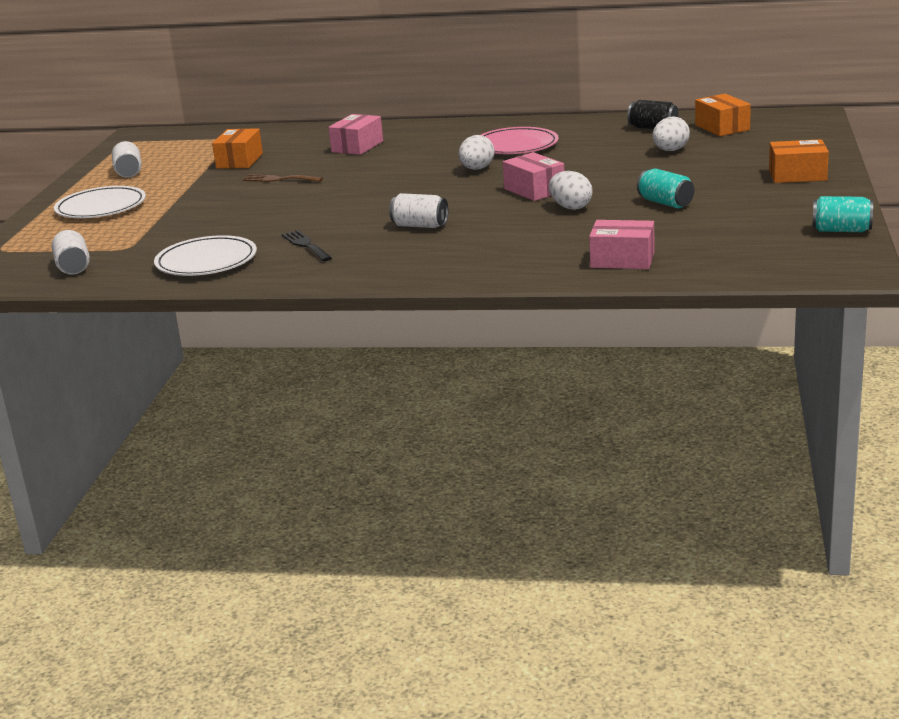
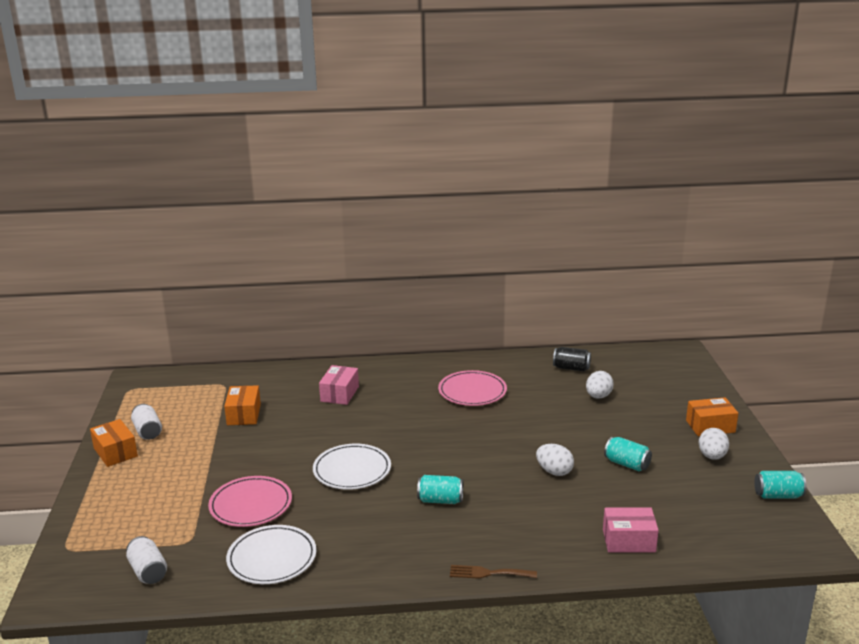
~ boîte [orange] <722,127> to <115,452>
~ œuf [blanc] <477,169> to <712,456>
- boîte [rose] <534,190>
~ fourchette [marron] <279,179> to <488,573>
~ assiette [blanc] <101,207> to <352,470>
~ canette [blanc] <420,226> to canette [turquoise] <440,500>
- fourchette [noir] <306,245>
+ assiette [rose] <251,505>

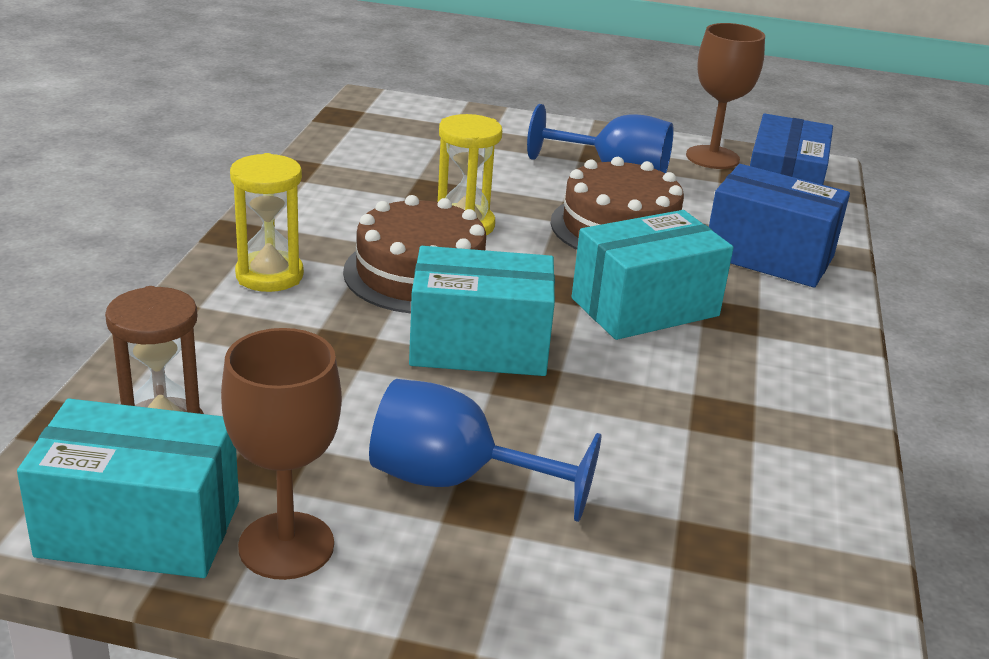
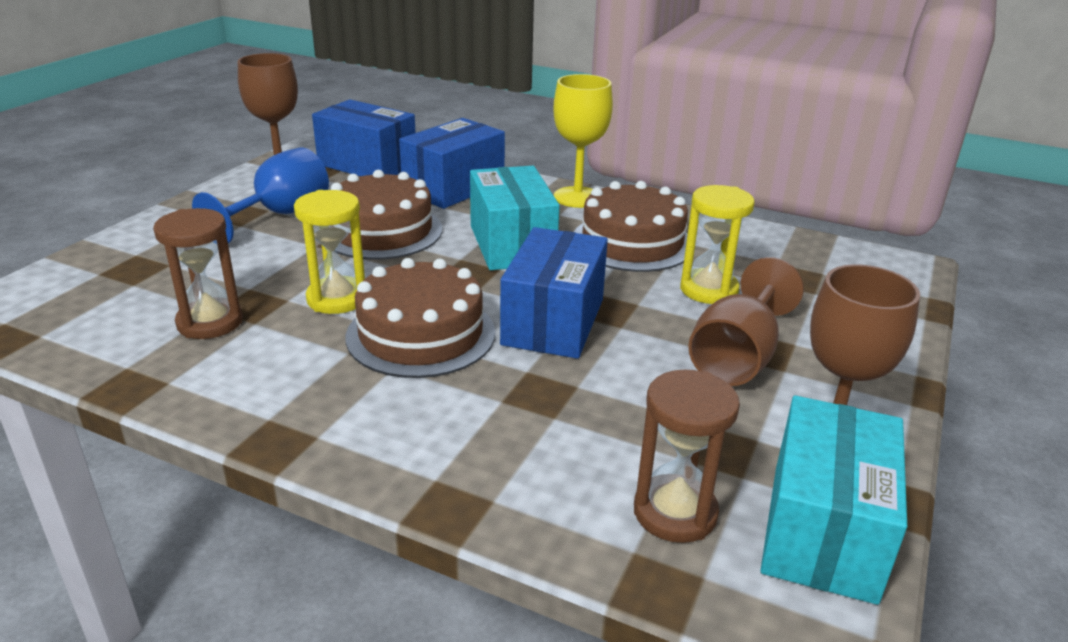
~ sablier [jaune] <269,275> to <709,290>
~ boîte [turquoise] <479,346> to boîte [bleu] <553,321>
~ verre à pied [bleu] <455,480> to verre à pied [marron] <737,358>
+ verre à pied [jaune] <577,197>
+ gâteau [marron] <632,242>
+ sablier [marron] <210,322>

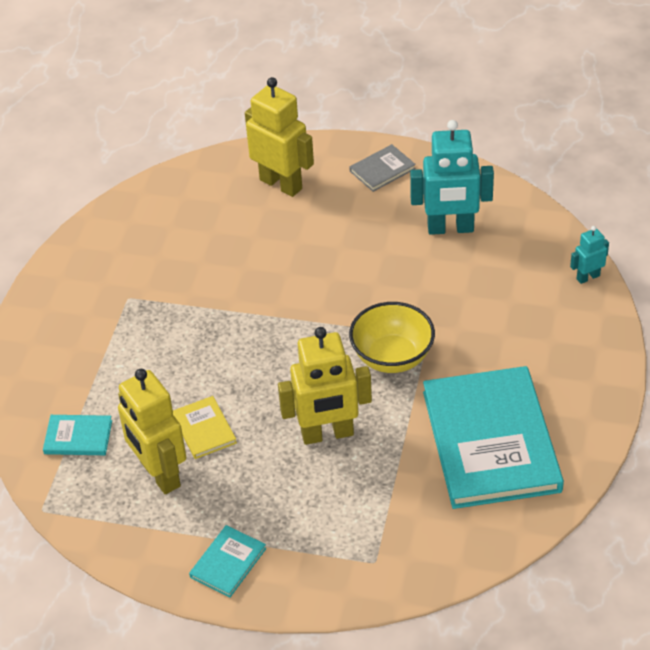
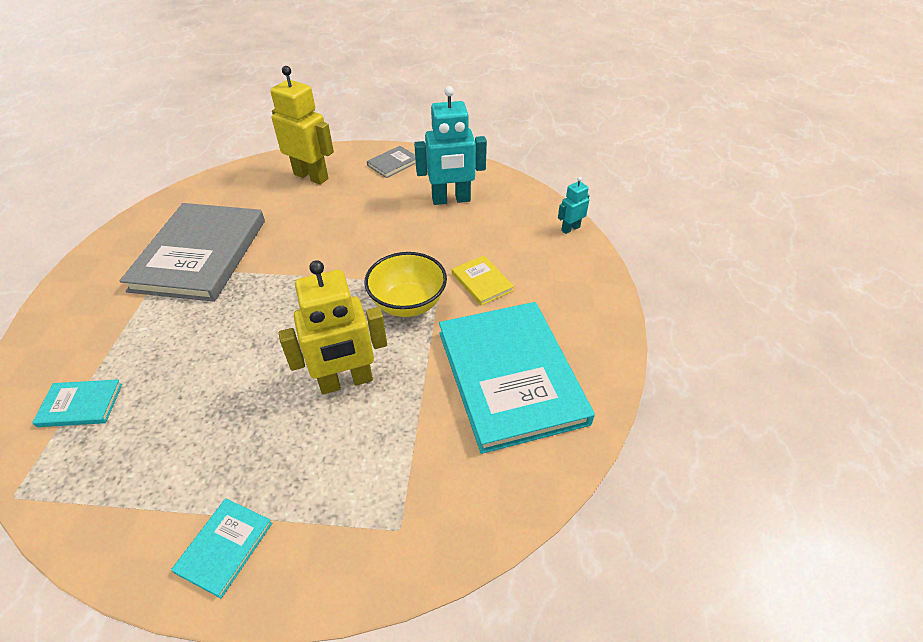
- robot [jaune] <159,474>
~ livre [jaune] <204,429> to <482,282>
+ livre [gris] <200,254>

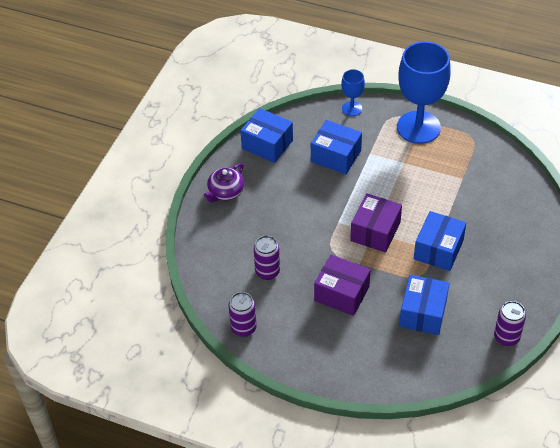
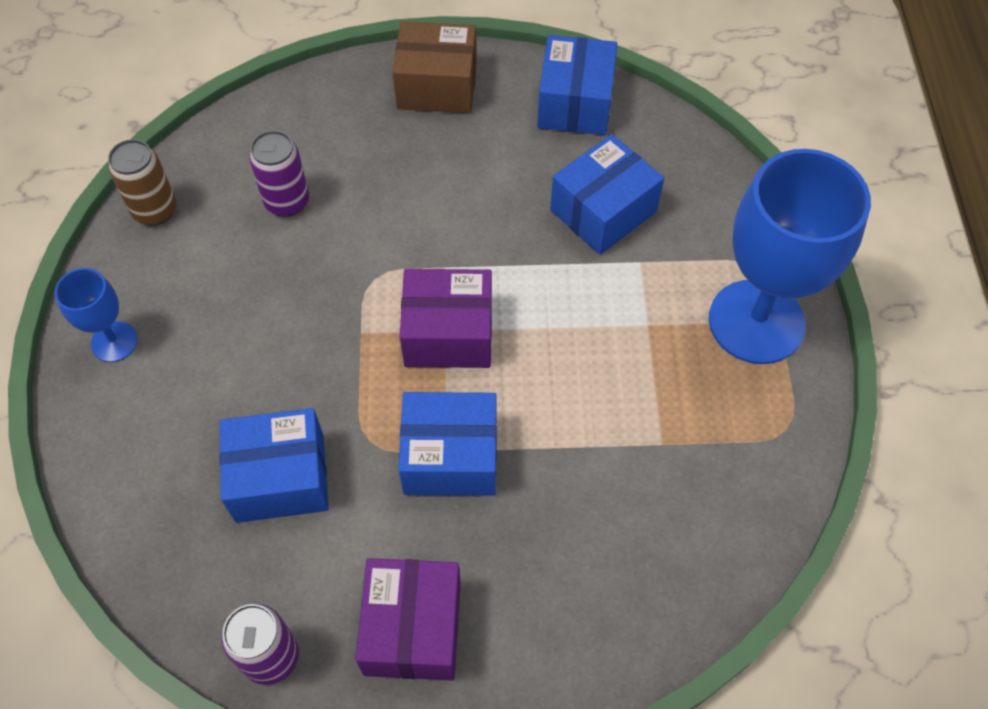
~ verre à pied [bleu] <352,108> to <114,342>
~ boîte [bleu] <336,156> = <603,211> 45 degrees clockwise
~ théière [violet] <225,192> to boîte [marron] <437,86>
~ boîte [violet] <341,293> to <412,628>
~ canette [violet] <243,328> to canette [marron] <155,210>

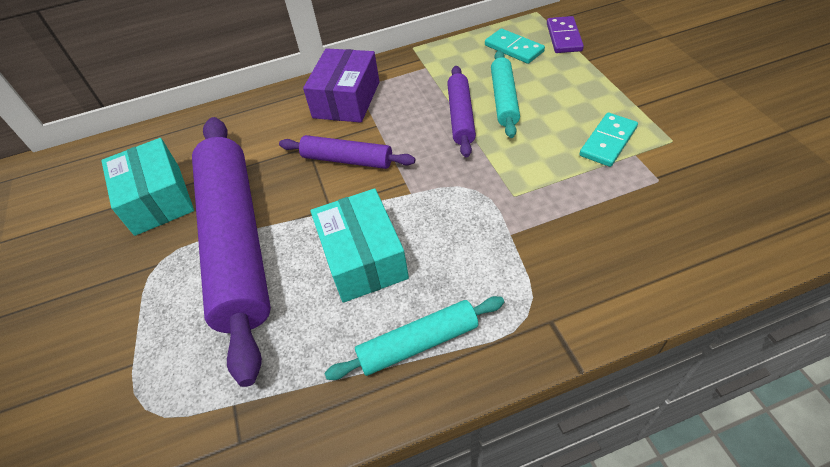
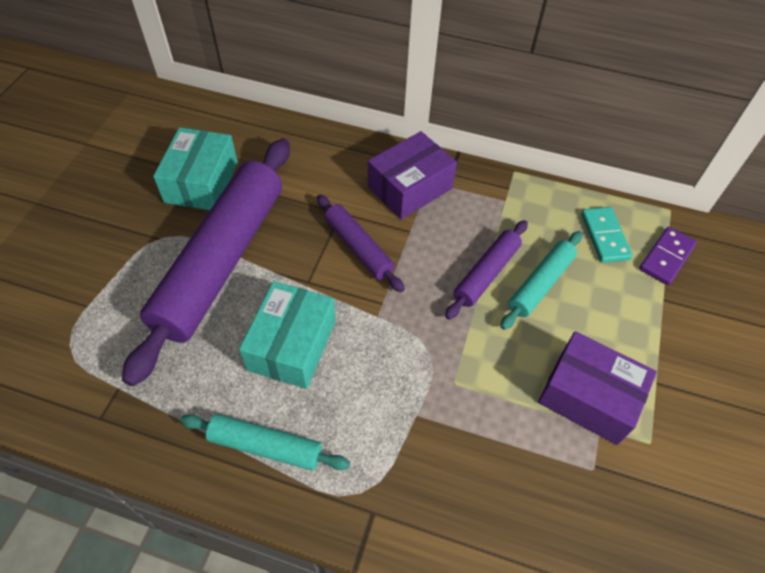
~ domino [turquoise] <608,142> to boîte [violet] <588,397>

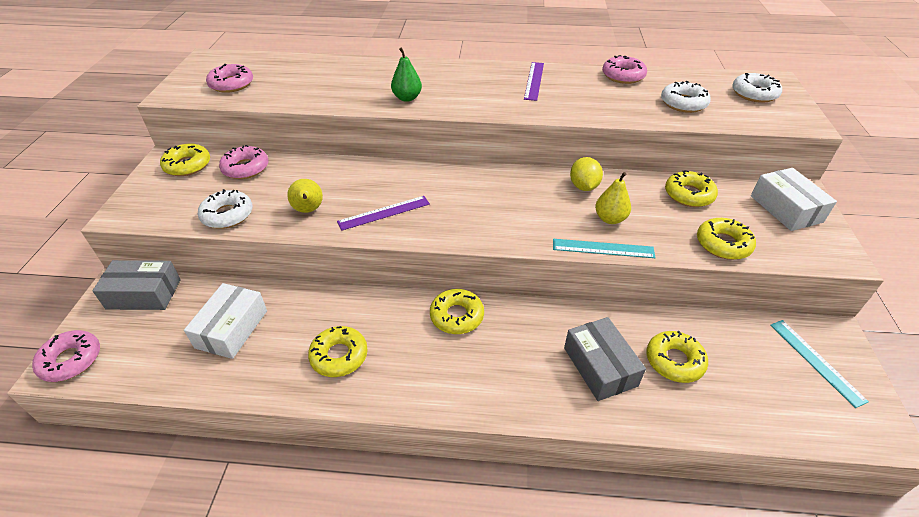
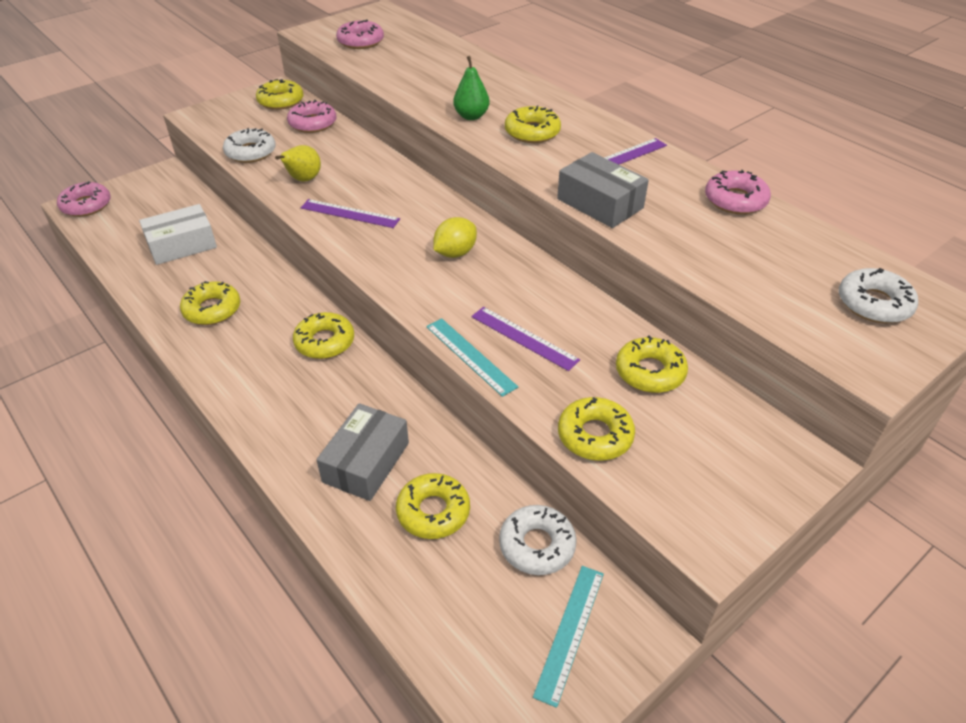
~ beignet [blanc] <683,103> to <537,545>
~ citron [jaune] <583,186> to <455,253>
- boîte [blanc] <785,209>
~ poire [jaune] <610,219> to règle [violet] <524,338>
~ boîte [gris] <144,294> to <600,203>
+ beignet [jaune] <532,132>

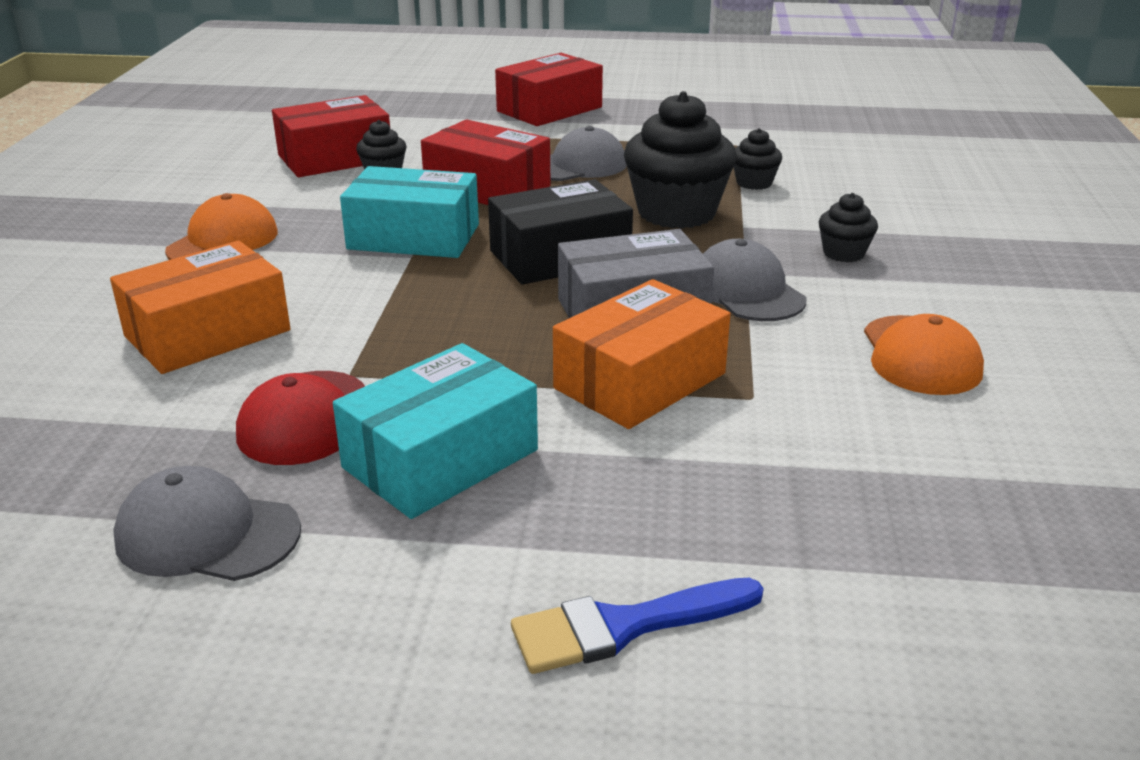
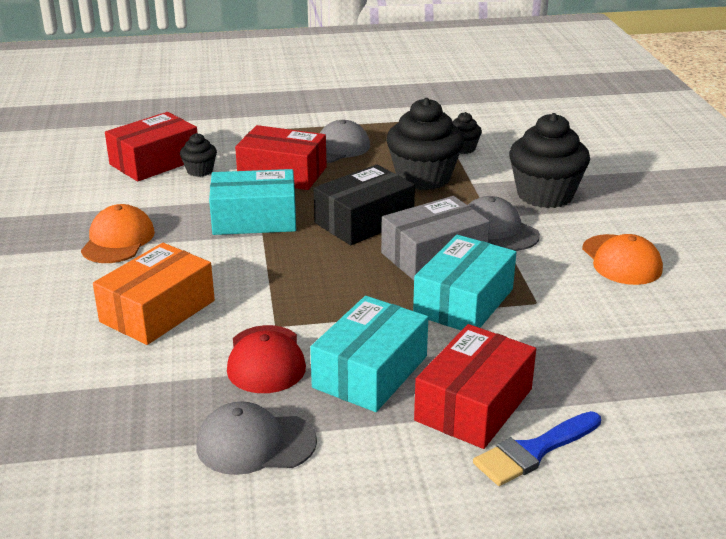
~ boîte [rouge] <549,109> to <474,404>
~ muffin [noir] <843,253> = <545,195> x2.05
~ boîte [orange] <640,381> to boîte [turquoise] <464,302>

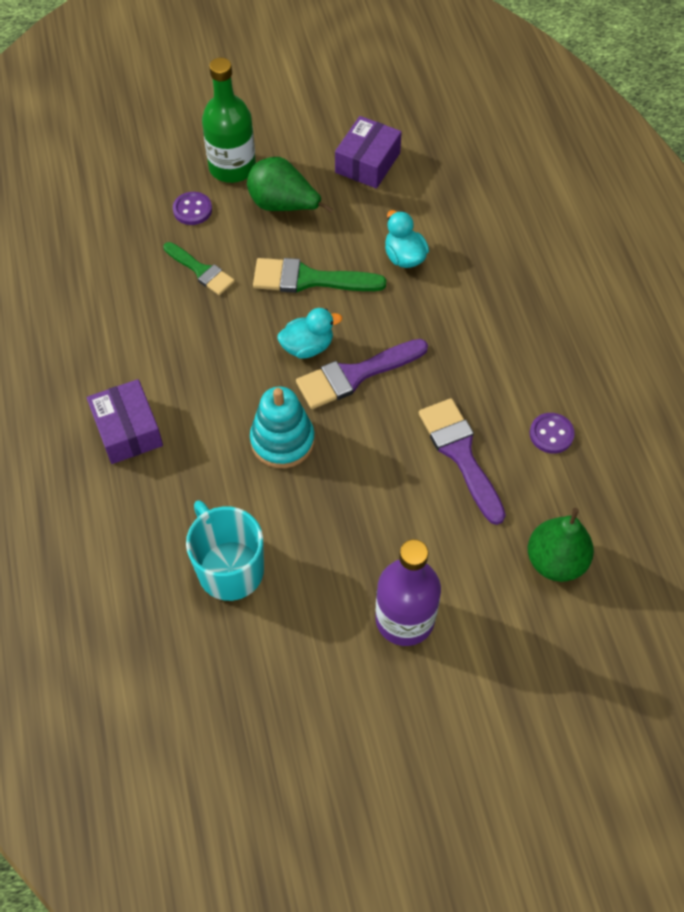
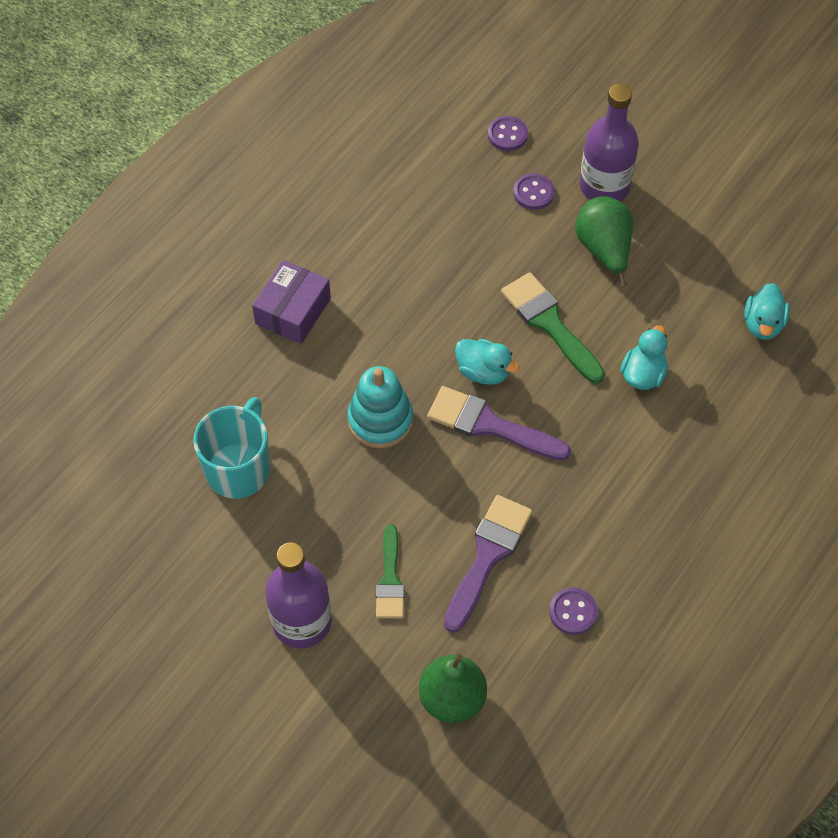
~ bouteille [vert] <232,167> to bouteille [violet] <604,186>
- boîte [violet] <367,163>
~ pinceau [vert] <201,271> to <390,579>
+ bouton [violet] <507,135>
+ canard [turquoise] <763,324>

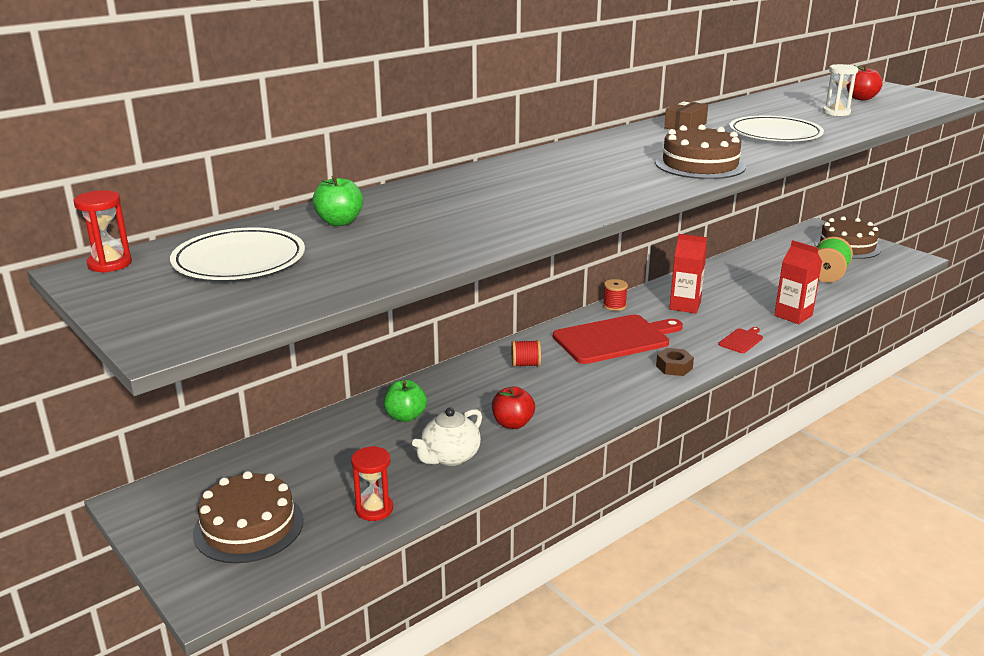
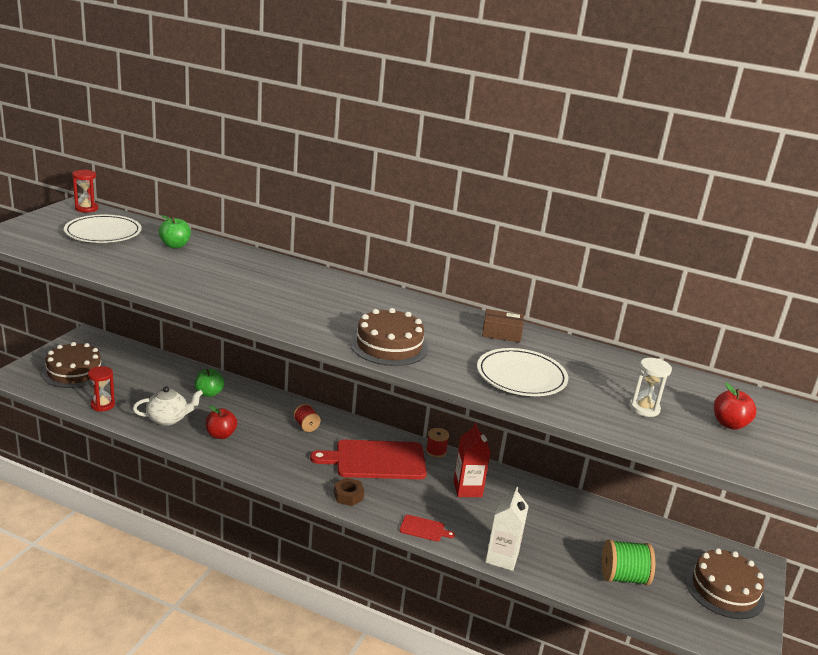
~ brique de lait [rouge] <793,315> to brique de lait [blanc] <502,557>
~ planche à découper [rouge] <615,339> = <376,460> 135 degrees clockwise
~ théière [blanc] <449,457> = <168,419> 150 degrees clockwise

